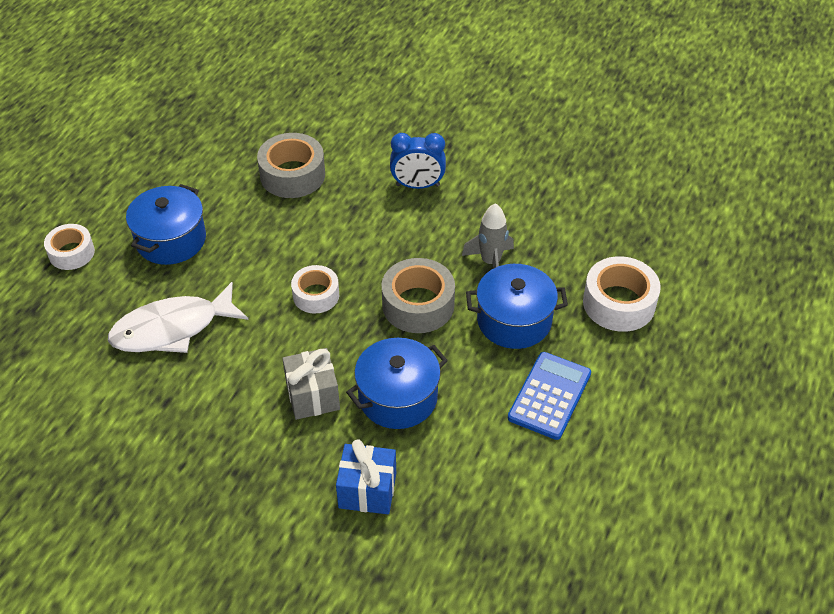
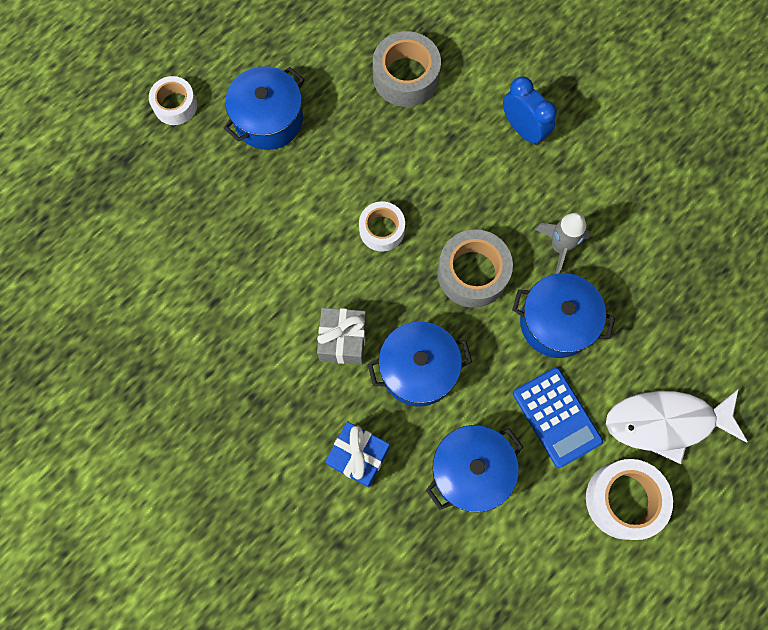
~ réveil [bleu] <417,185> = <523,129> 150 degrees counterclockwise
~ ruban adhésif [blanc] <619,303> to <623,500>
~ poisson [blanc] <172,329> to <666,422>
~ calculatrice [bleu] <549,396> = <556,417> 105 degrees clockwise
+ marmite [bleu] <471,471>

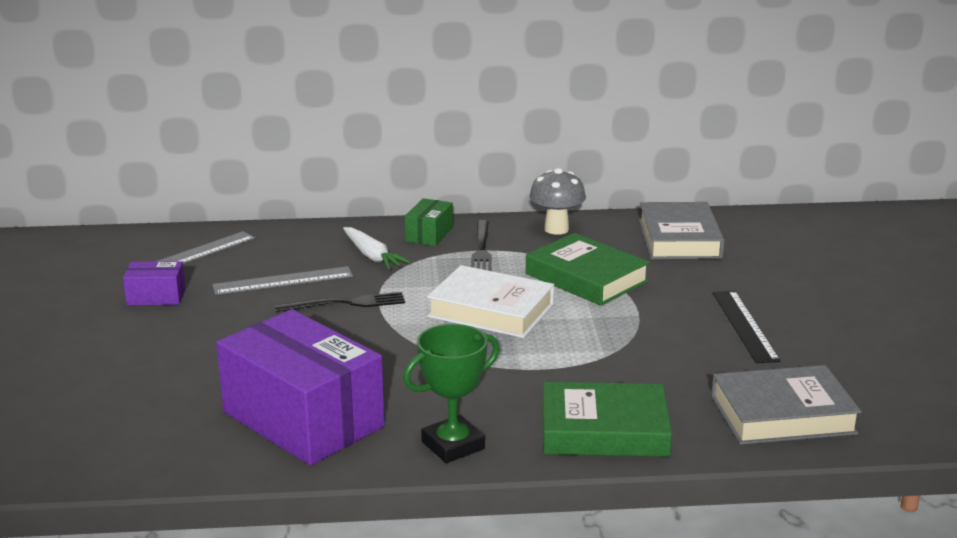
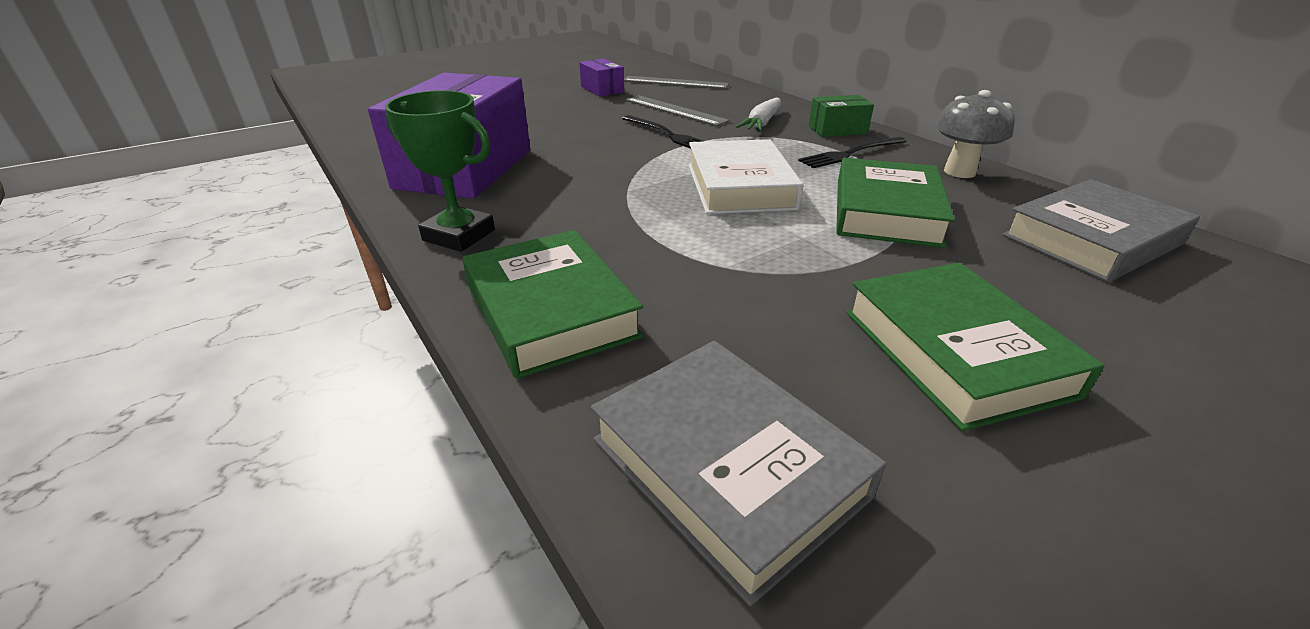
~ règle [noir] <745,326> to livre [vert] <954,352>

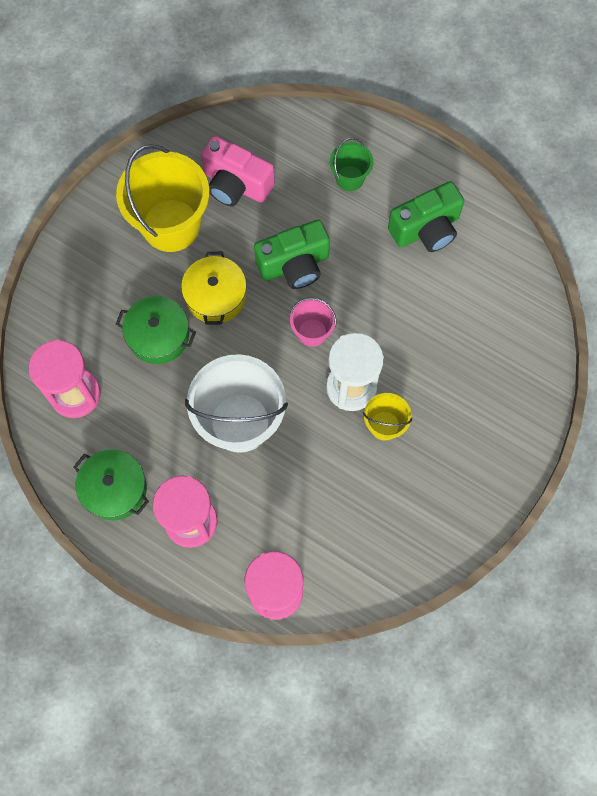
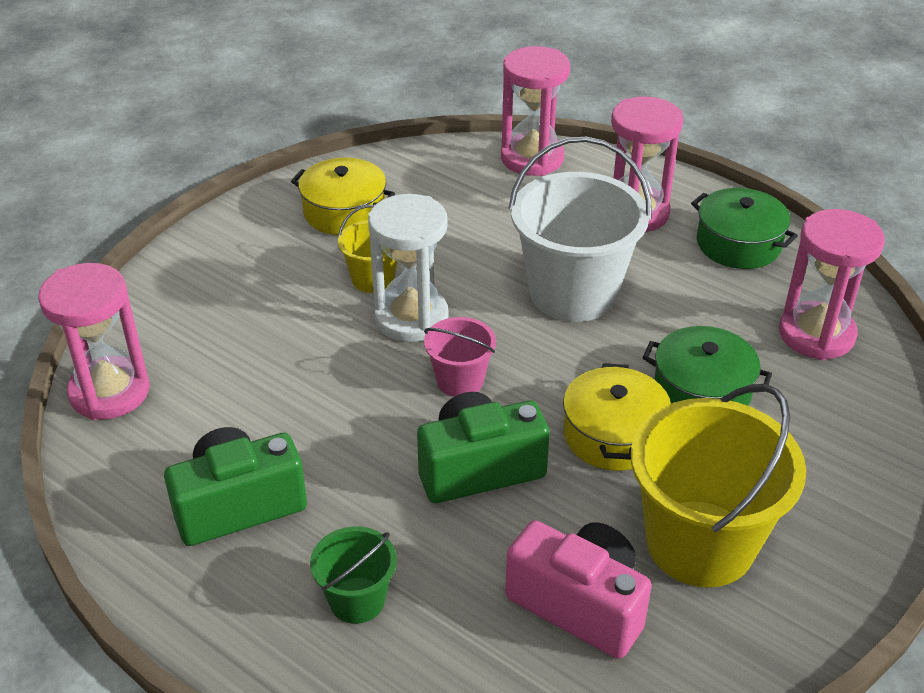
+ marmite [jaune] <344,212>
+ sablier [rose] <109,392>

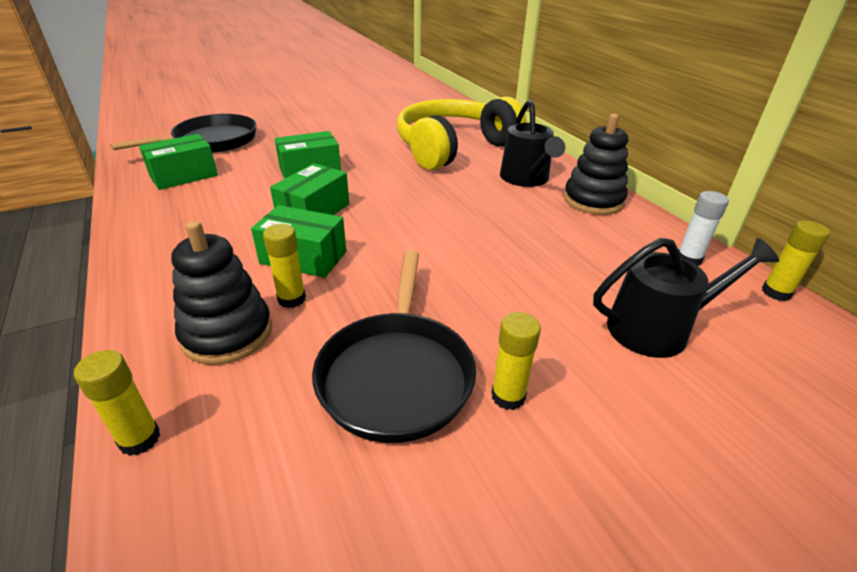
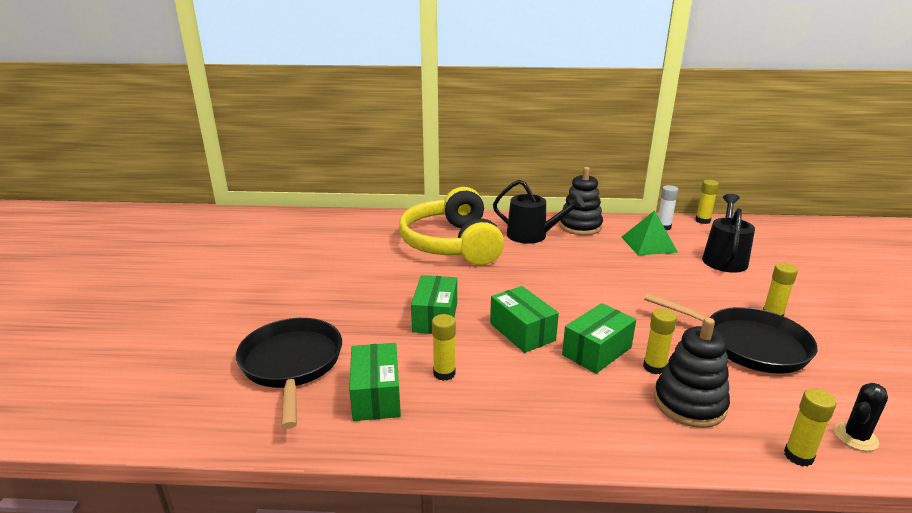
+ pyramide [vert] <648,244>
+ bâton de colle [jaune] <444,373>
+ cactus [noir] <855,437>

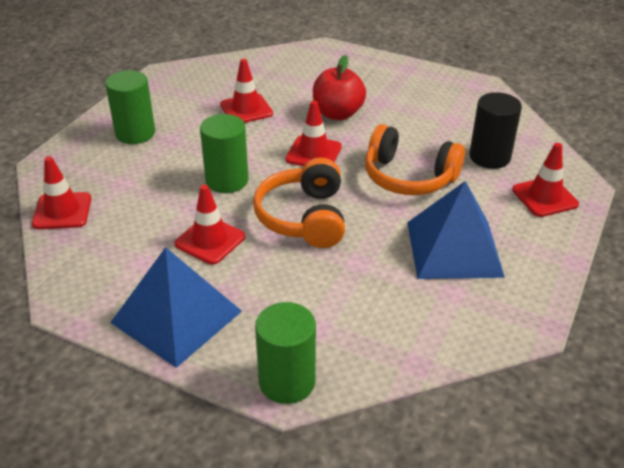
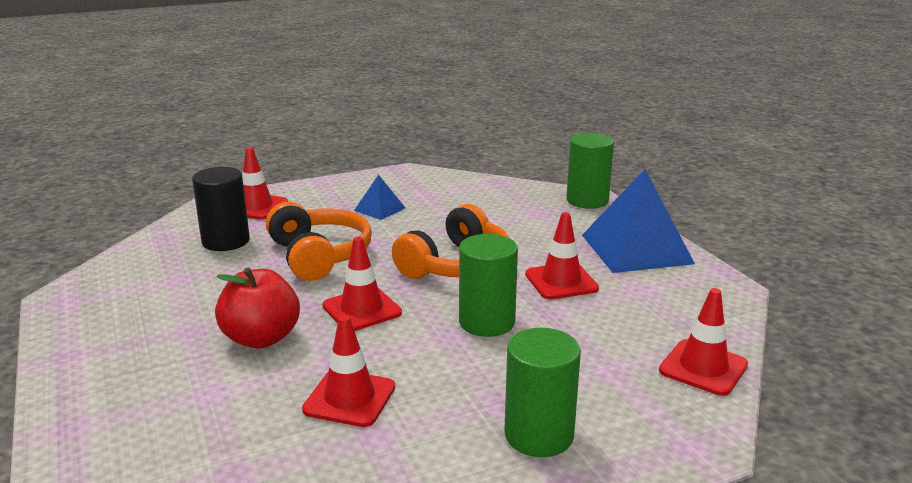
~ pyramide [bleu] <454,249> = <379,209> x0.48

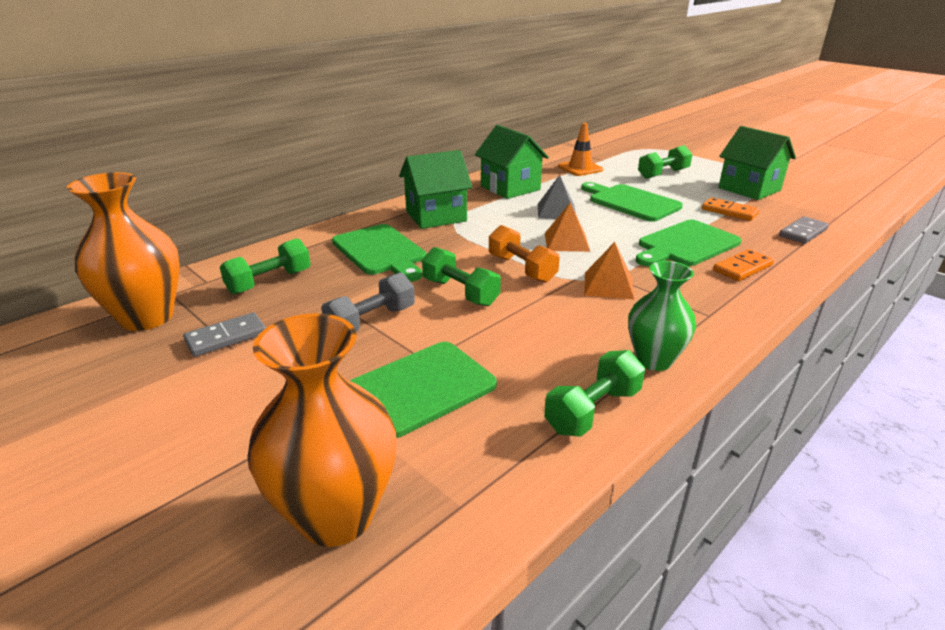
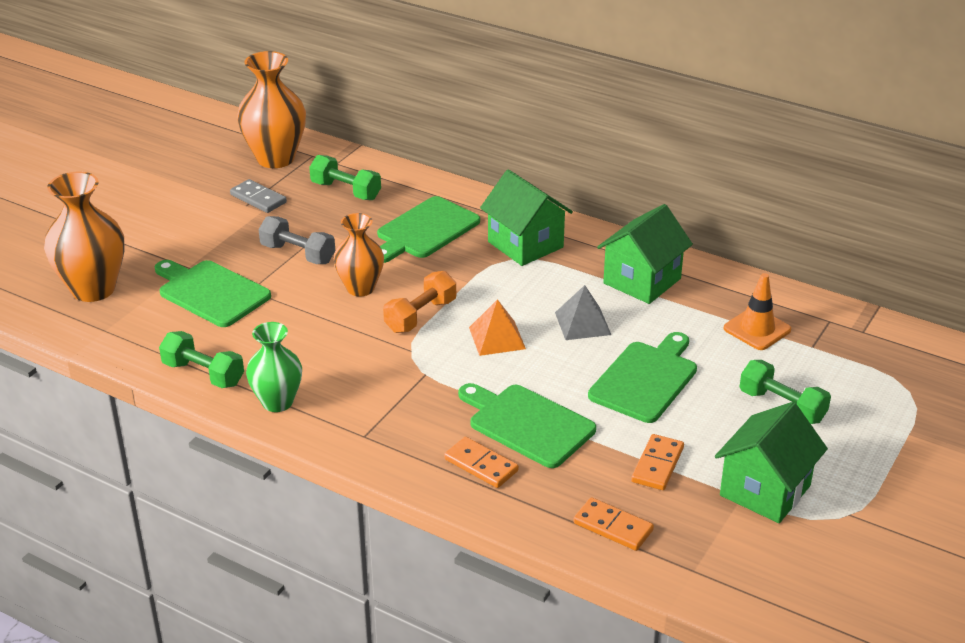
~ domino [gris] <803,232> to domino [orange] <613,526>
- pyramide [orange] <608,285>
~ haltère [vert] <460,292> to vase [orange] <360,288>

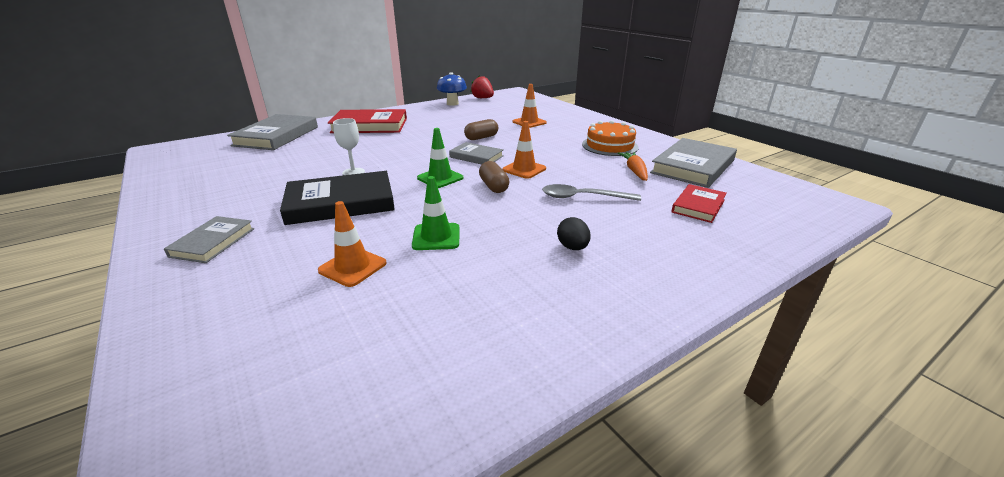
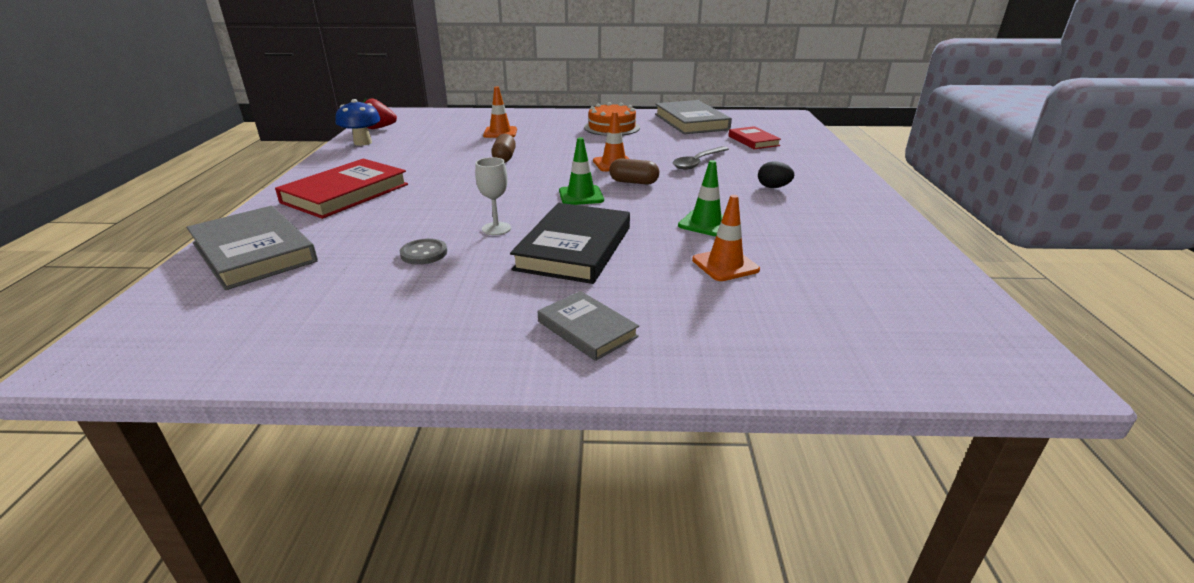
- livre [gris] <476,157>
- carotte [orange] <634,171>
+ bouton [gris] <424,253>

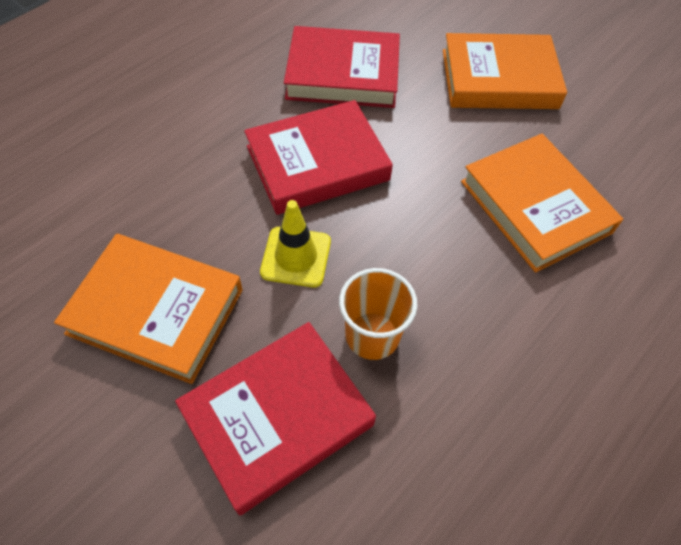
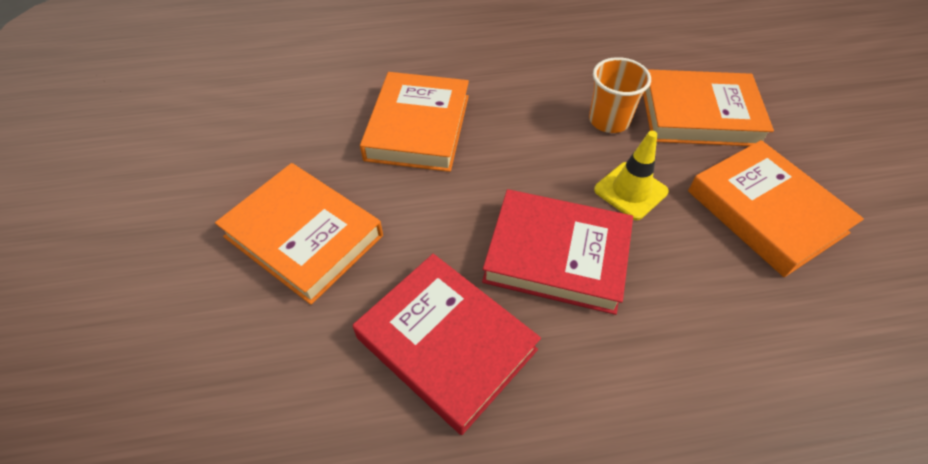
~ livre [rouge] <277,417> to livre [orange] <699,114>

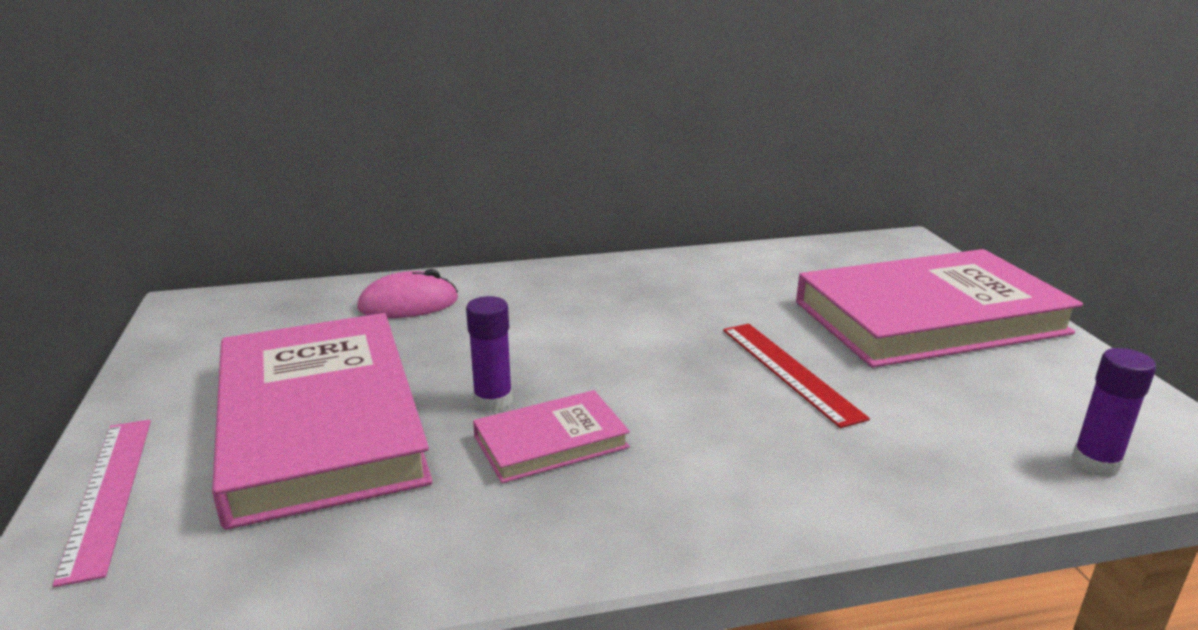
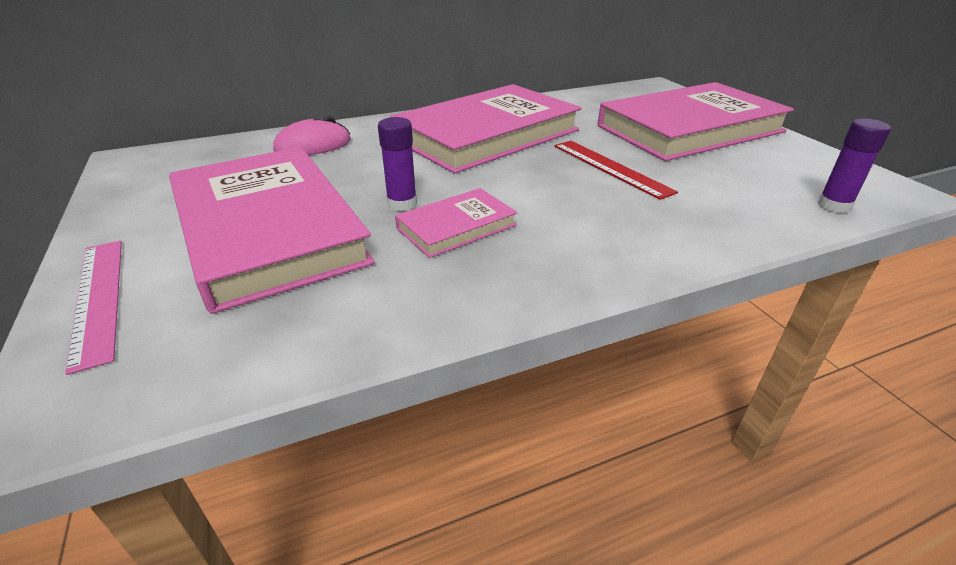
+ livre [rose] <486,135>

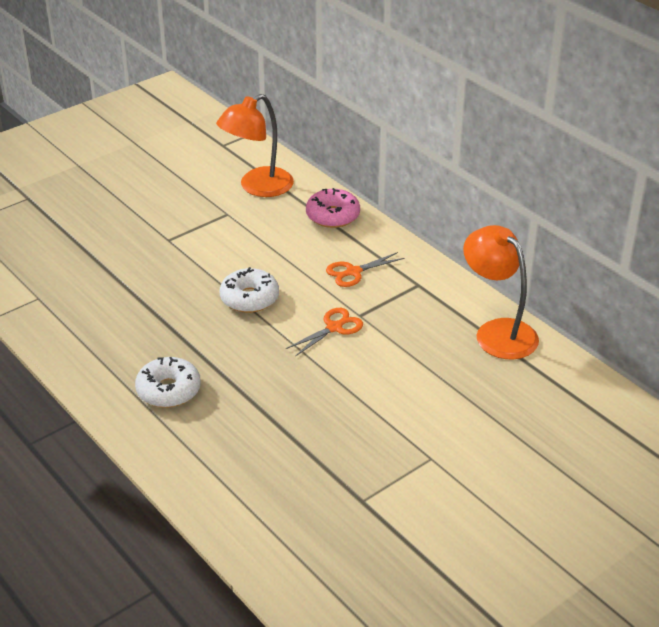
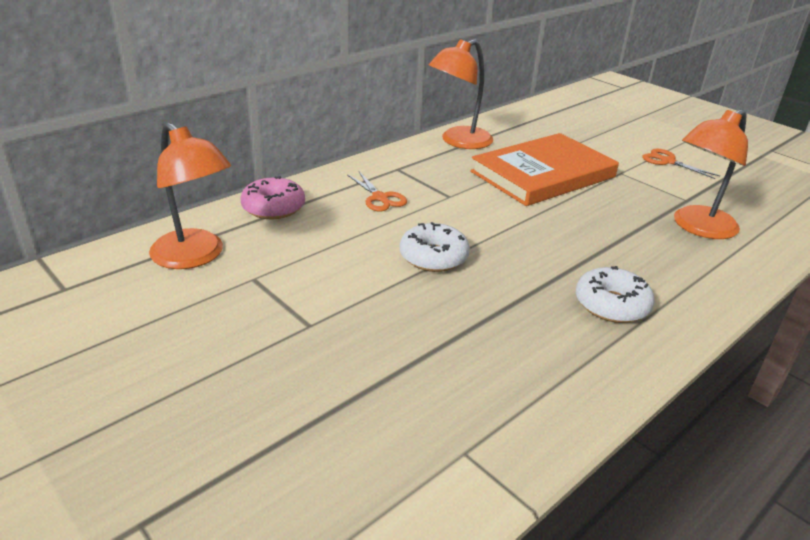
~ ciseaux [orange] <334,327> to <667,161>
+ lampe [orange] <697,227>
+ livre [orange] <543,174>

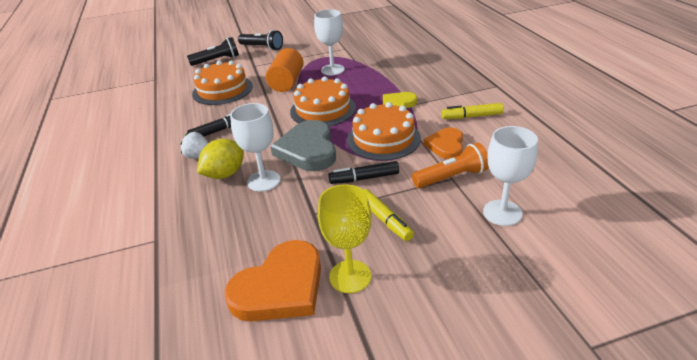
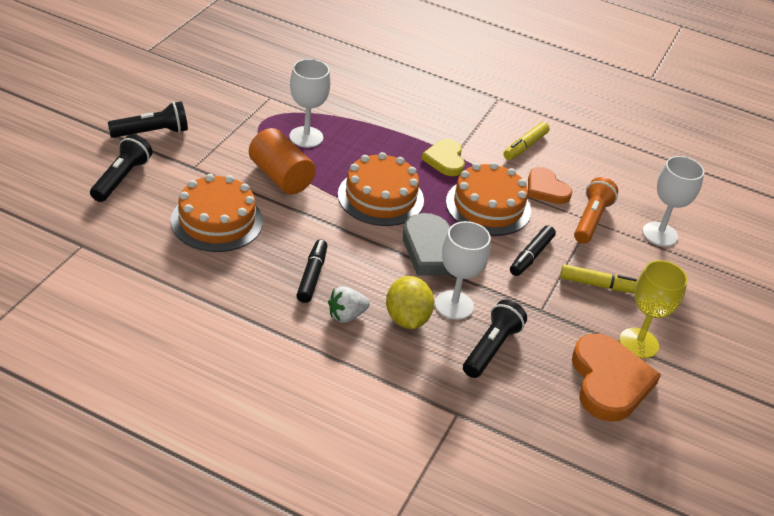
+ lampe de poche [noir] <491,348>

